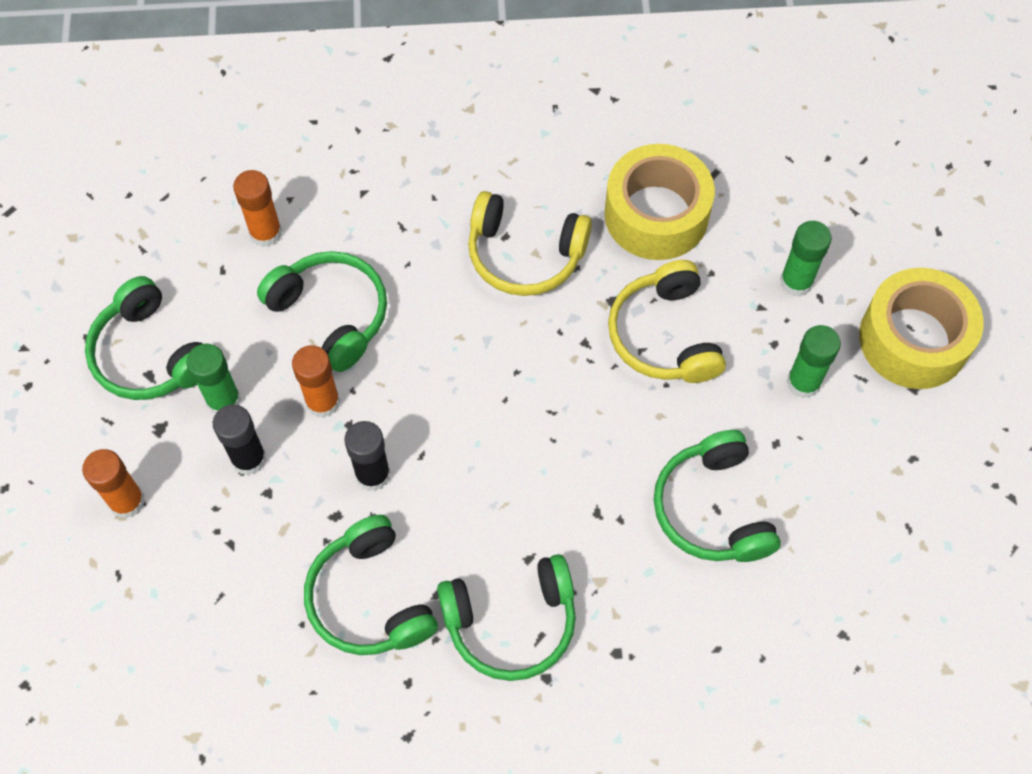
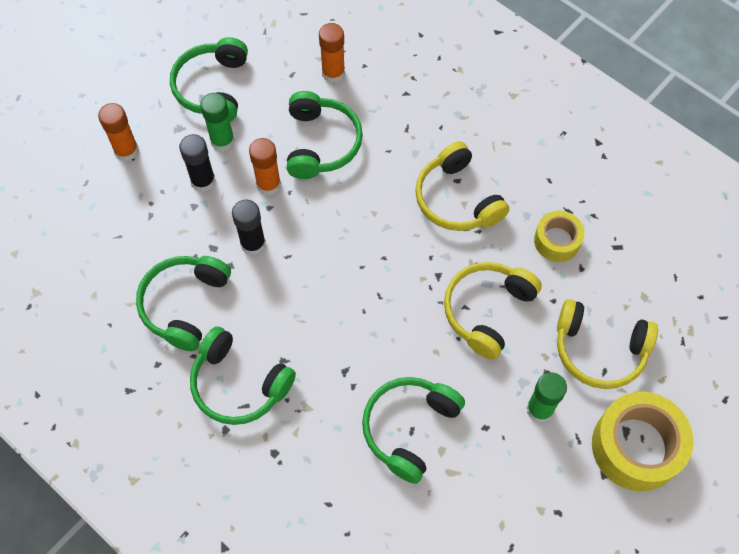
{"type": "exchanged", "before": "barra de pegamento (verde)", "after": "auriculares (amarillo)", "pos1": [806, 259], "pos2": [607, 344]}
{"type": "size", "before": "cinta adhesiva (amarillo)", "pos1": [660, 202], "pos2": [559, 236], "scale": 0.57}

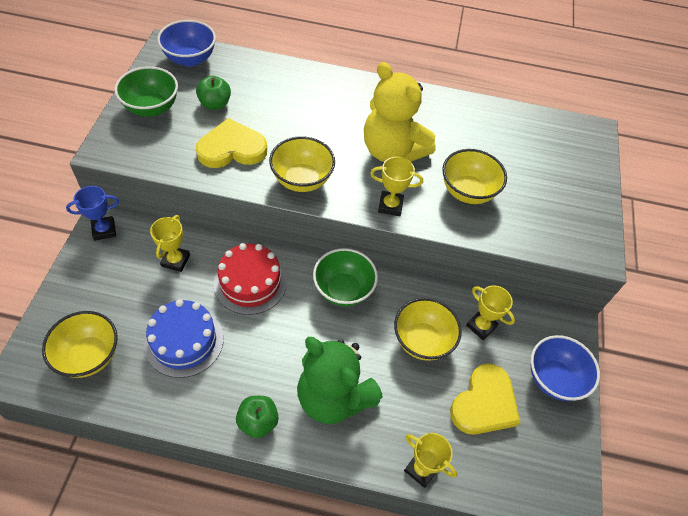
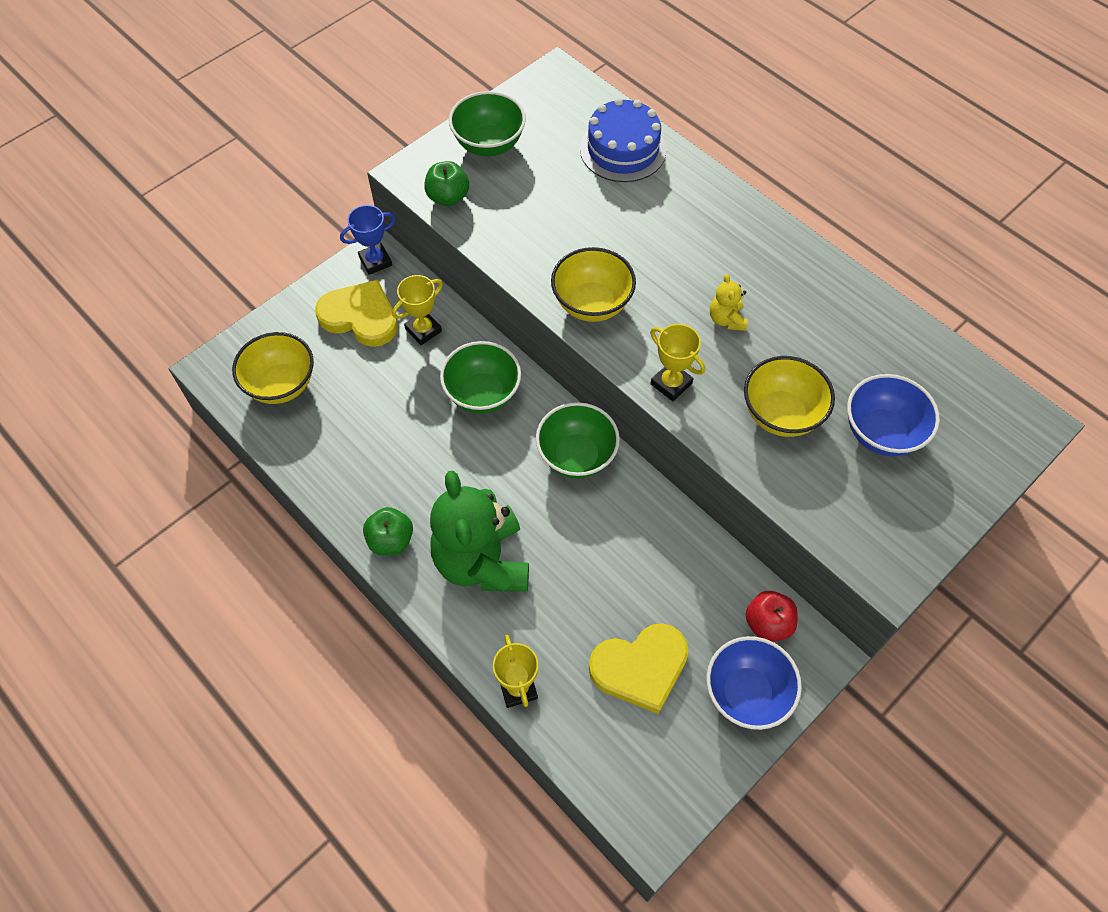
{"type": "missing", "before": "cuenco (amarillo)", "pos1": [428, 329]}
{"type": "missing", "before": "trofeo (amarillo)", "pos1": [490, 313]}
{"type": "appeared", "after": "manzana (rojo)", "pos2": [771, 616]}
{"type": "relocated", "before": "tarta (azul)", "pos1": [184, 338], "pos2": [623, 140]}
{"type": "relocated", "before": "cuenco (azul)", "pos1": [186, 43], "pos2": [893, 415]}
{"type": "relocated", "before": "manzana (verde)", "pos1": [213, 92], "pos2": [446, 183]}
{"type": "relocated", "before": "corazón (amarillo)", "pos1": [231, 143], "pos2": [356, 313]}
{"type": "exchanged", "before": "tarta (rojo)", "after": "cuenco (verde)", "pos1": [250, 279], "pos2": [480, 377]}
{"type": "spun", "before": "trofeo (azul)", "pos1": [92, 213], "pos2": [368, 240], "turn": -45}
{"type": "size", "before": "osito (amarillo)", "pos1": [400, 112], "pos2": [729, 302], "scale": 0.42}

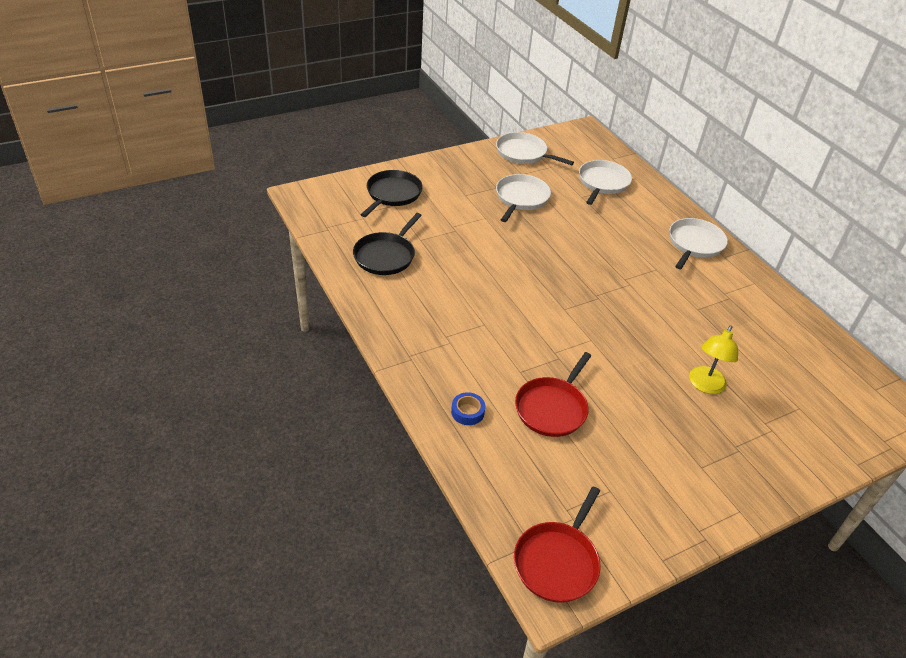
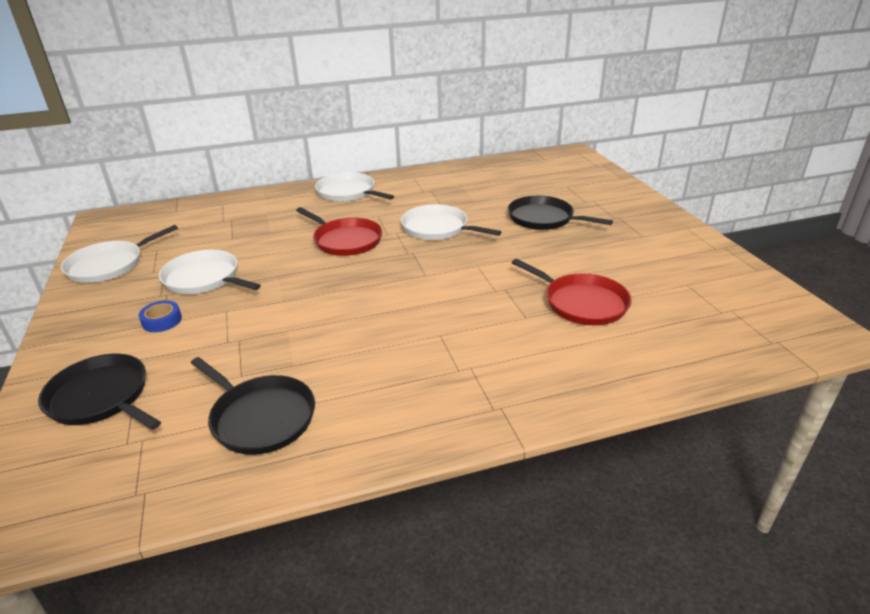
{"type": "relocated", "before": "cinta adhesiva (azul)", "pos1": [468, 408], "pos2": [160, 316]}
{"type": "relocated", "before": "sartén (rojo)", "pos1": [557, 544], "pos2": [339, 231]}
{"type": "relocated", "before": "sartén (blanco)", "pos1": [605, 182], "pos2": [451, 222]}
{"type": "exchanged", "before": "lámpara (amarillo)", "after": "sartén (negro)", "pos1": [713, 360], "pos2": [560, 213]}

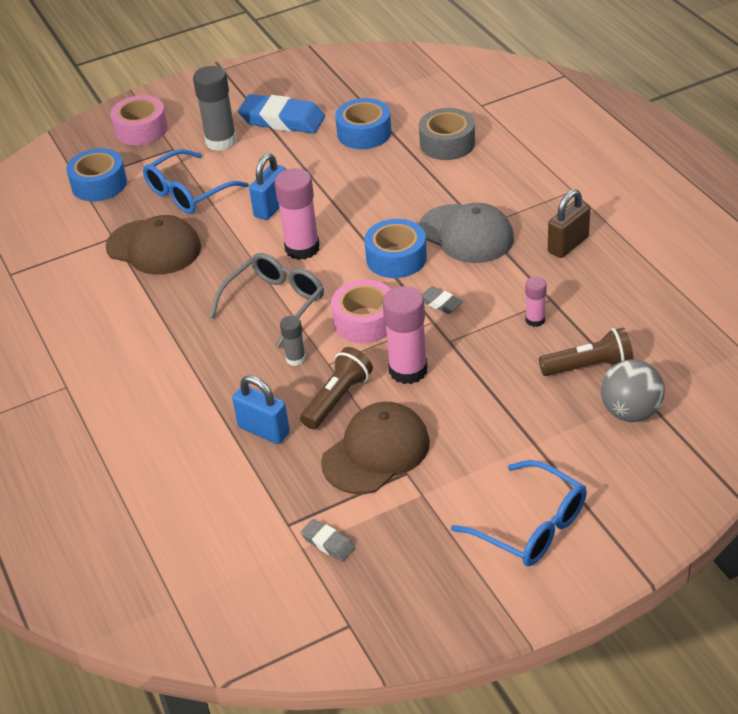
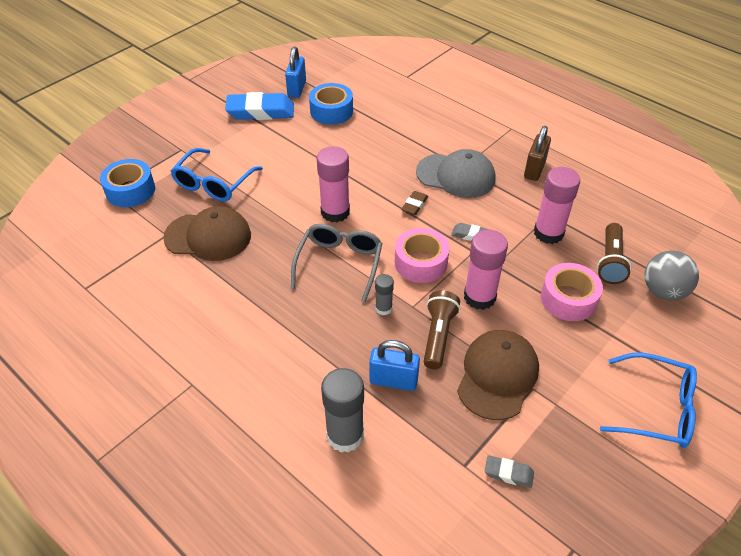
{"type": "missing", "before": "cinta adhesiva (gris)", "pos1": [447, 134]}
{"type": "relocated", "before": "cinta adhesiva (rosa)", "pos1": [139, 120], "pos2": [572, 292]}
{"type": "relocated", "before": "barra de pegamento (gris)", "pos1": [215, 108], "pos2": [342, 410]}
{"type": "relocated", "before": "candado (azul)", "pos1": [267, 186], "pos2": [295, 72]}
{"type": "exchanged", "before": "cinta adhesiva (azul)", "after": "goma de borrar (marrón)", "pos1": [395, 248], "pos2": [414, 203]}
{"type": "spun", "before": "lámpara de mano (marrón)", "pos1": [586, 351], "pos2": [614, 253], "turn": 135}
{"type": "size", "before": "barra de pegamento (rosa)", "pos1": [536, 302], "pos2": [557, 205], "scale": 1.89}

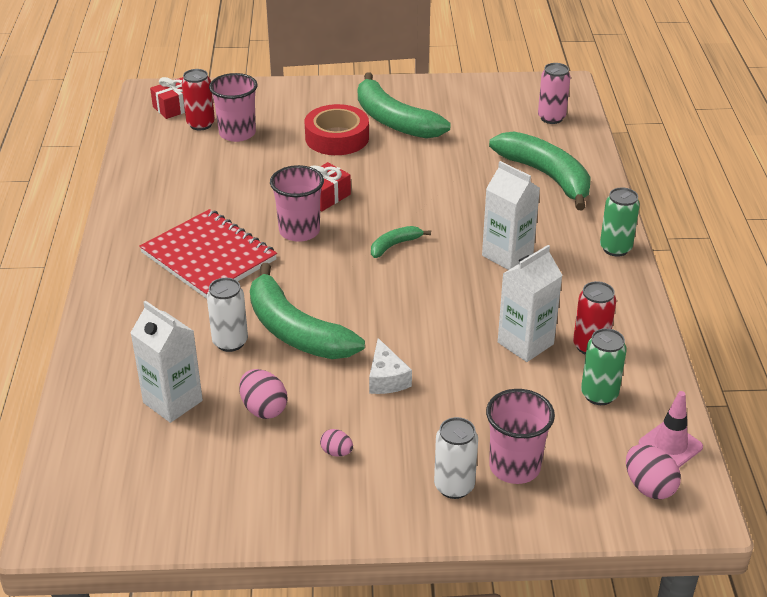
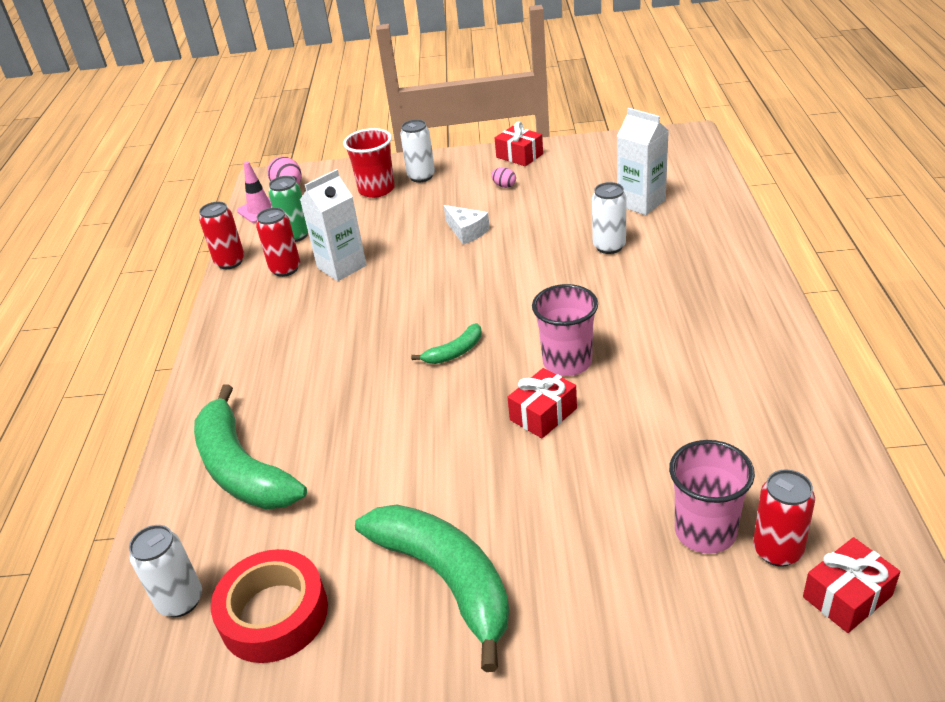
{"type": "missing", "before": "cuaderno (rojo)", "pos1": [208, 254]}
{"type": "missing", "before": "huevo (rosa)", "pos1": [263, 394]}
{"type": "missing", "before": "plátano (verde)", "pos1": [307, 311]}
{"type": "missing", "before": "cartón de leche (blanco)", "pos1": [511, 215]}
{"type": "missing", "before": "lata (verde)", "pos1": [620, 222]}
{"type": "appeared", "after": "lata (rojo)", "pos2": [221, 235]}
{"type": "appeared", "after": "regalo (rojo)", "pos2": [519, 143]}
{"type": "relocated", "before": "cinta adhesiva (rojo)", "pos1": [337, 129], "pos2": [269, 606]}
{"type": "colour", "before": "vaso (rosa)", "after": "vaso (rojo)", "pos1": [520, 436], "pos2": [369, 163]}
{"type": "colour", "before": "lata (rosa)", "after": "lata (blanco)", "pos1": [554, 93], "pos2": [165, 571]}
{"type": "spun", "before": "queso (blanco)", "pos1": [390, 366], "pos2": [467, 225], "turn": 150}

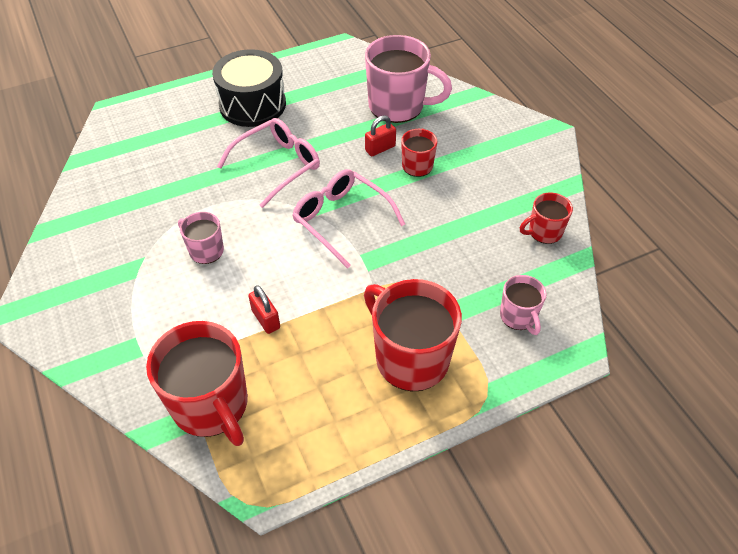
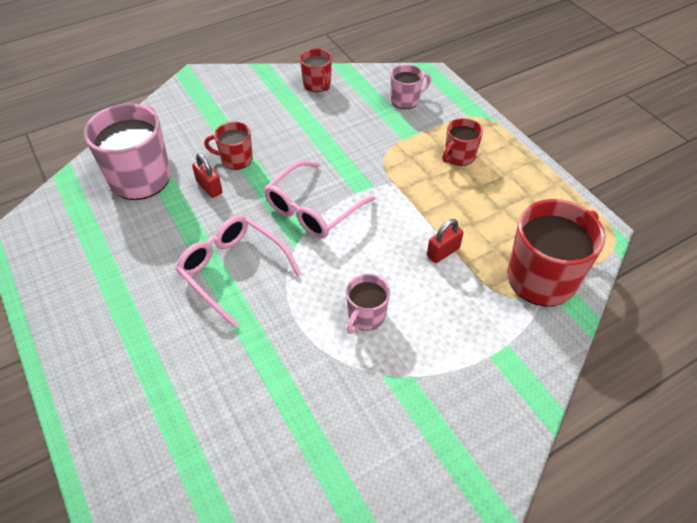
{"type": "missing", "before": "tambor (negro)", "pos1": [249, 88]}
{"type": "size", "before": "taza (rojo)", "pos1": [413, 335], "pos2": [462, 142], "scale": 0.52}

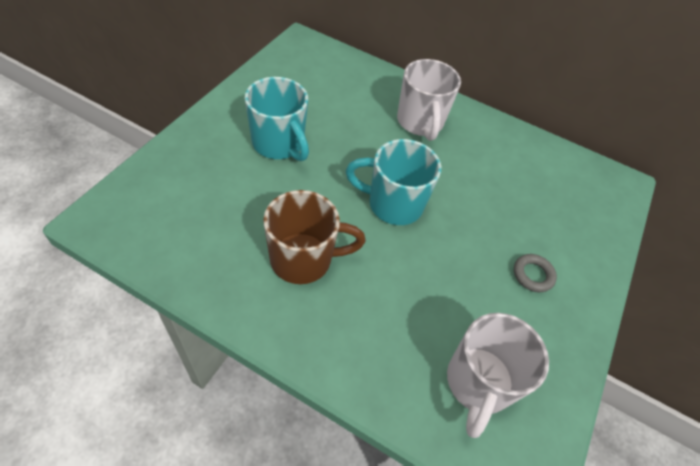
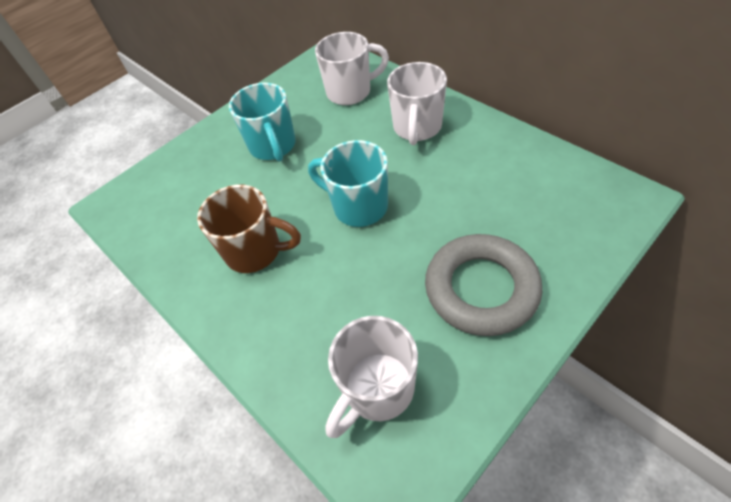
{"type": "appeared", "after": "taza (blanco)", "pos2": [352, 68]}
{"type": "size", "before": "anillo (gris)", "pos1": [535, 273], "pos2": [484, 285], "scale": 2.42}

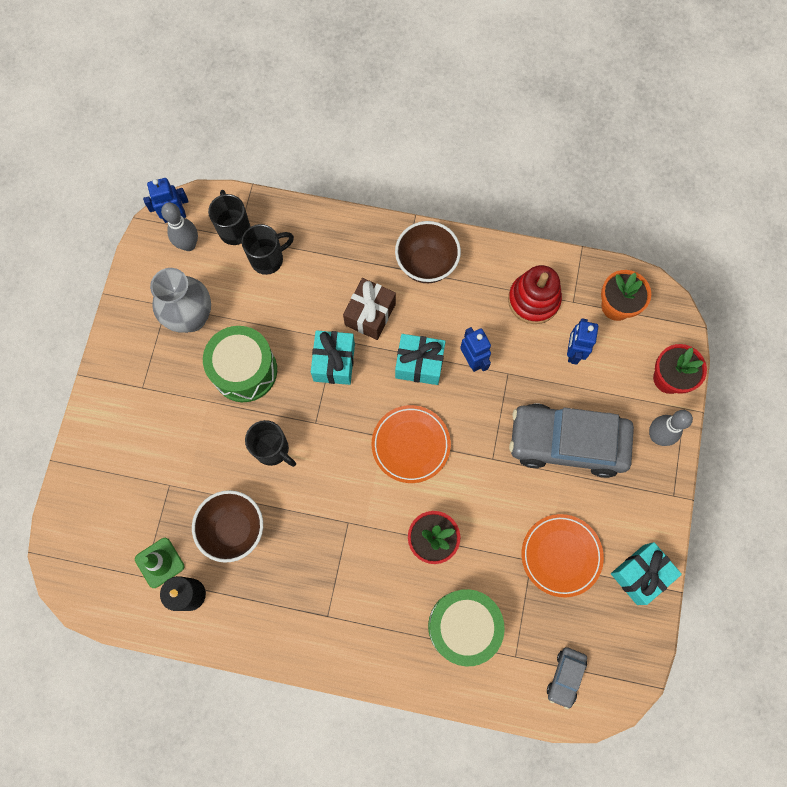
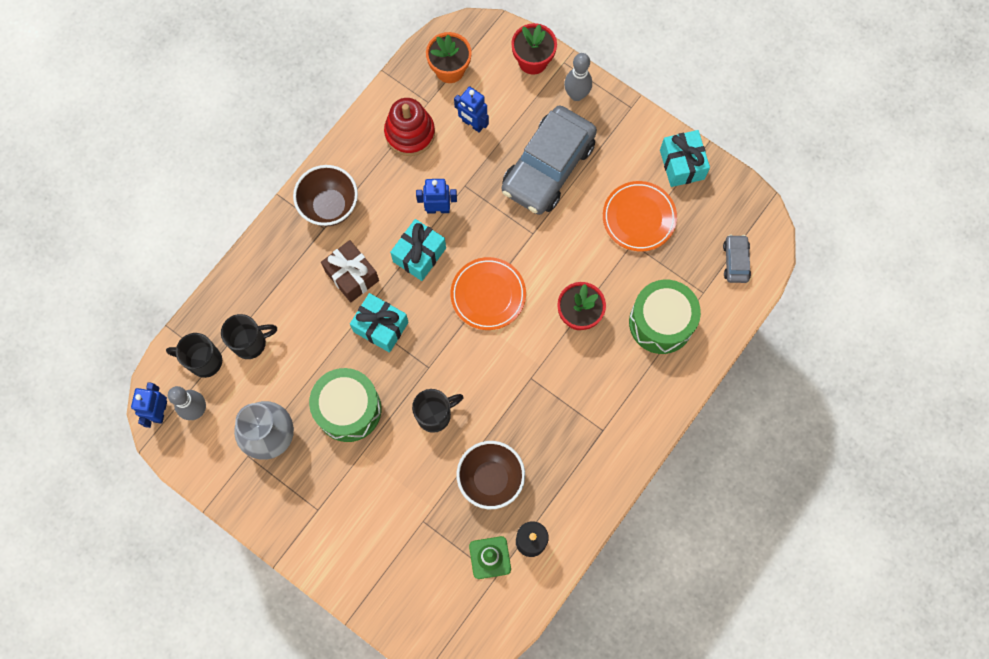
{"type": "spun", "before": "taza (negro)", "pos1": [268, 249], "pos2": [249, 336], "turn": 75}
{"type": "spun", "before": "coche (gris)", "pos1": [567, 678], "pos2": [737, 258], "turn": -135}

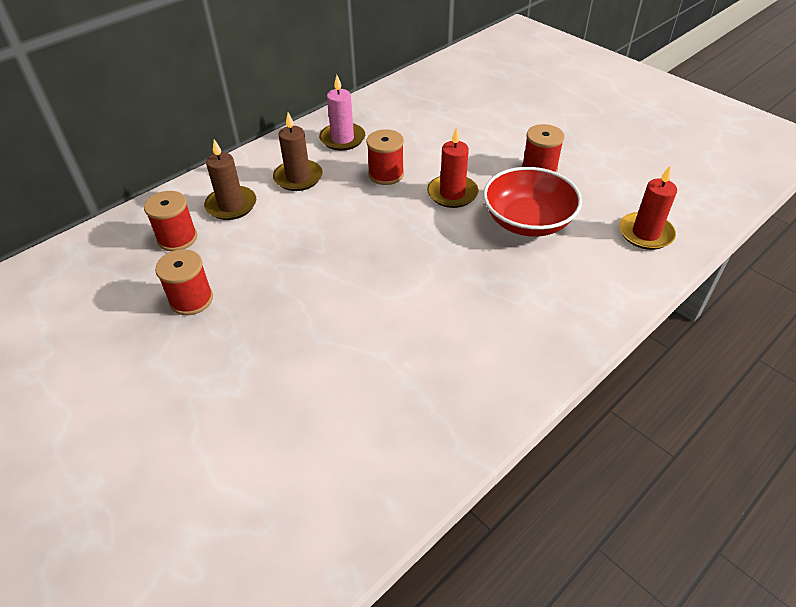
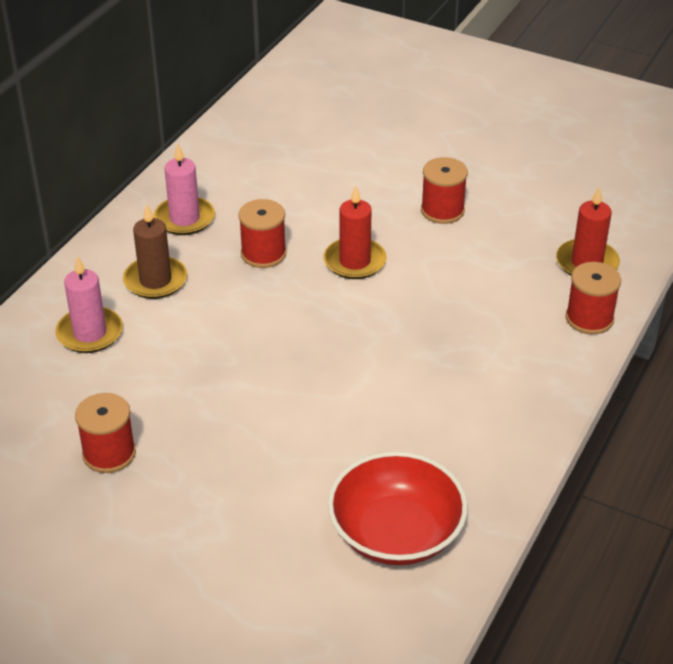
{"type": "relocated", "before": "carrete (rojo)", "pos1": [170, 221], "pos2": [593, 298]}
{"type": "relocated", "before": "cuenco (rojo)", "pos1": [532, 202], "pos2": [398, 508]}
{"type": "colour", "before": "vela (marrón)", "after": "vela (rosa)", "pos1": [230, 179], "pos2": [89, 304]}

